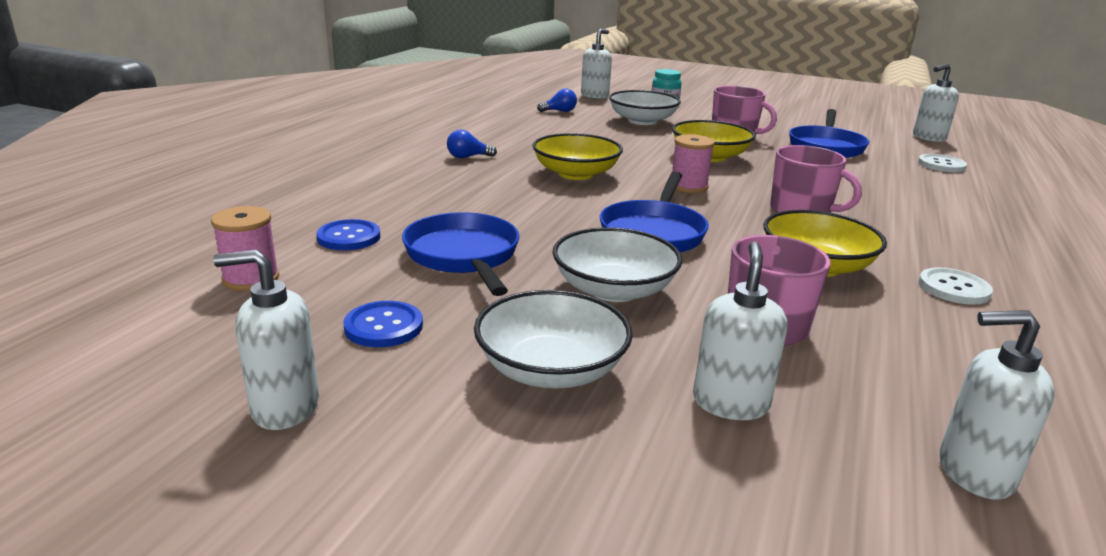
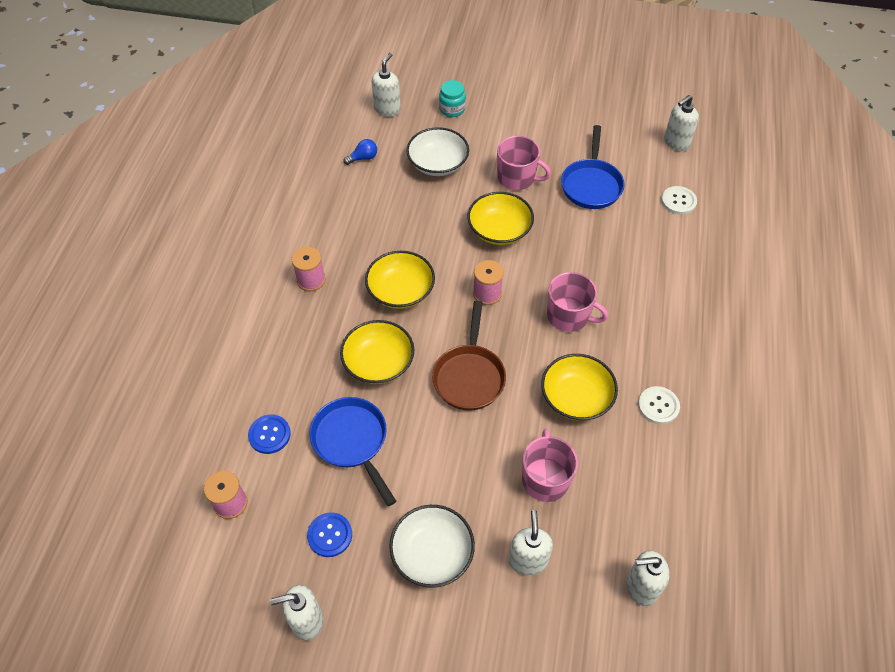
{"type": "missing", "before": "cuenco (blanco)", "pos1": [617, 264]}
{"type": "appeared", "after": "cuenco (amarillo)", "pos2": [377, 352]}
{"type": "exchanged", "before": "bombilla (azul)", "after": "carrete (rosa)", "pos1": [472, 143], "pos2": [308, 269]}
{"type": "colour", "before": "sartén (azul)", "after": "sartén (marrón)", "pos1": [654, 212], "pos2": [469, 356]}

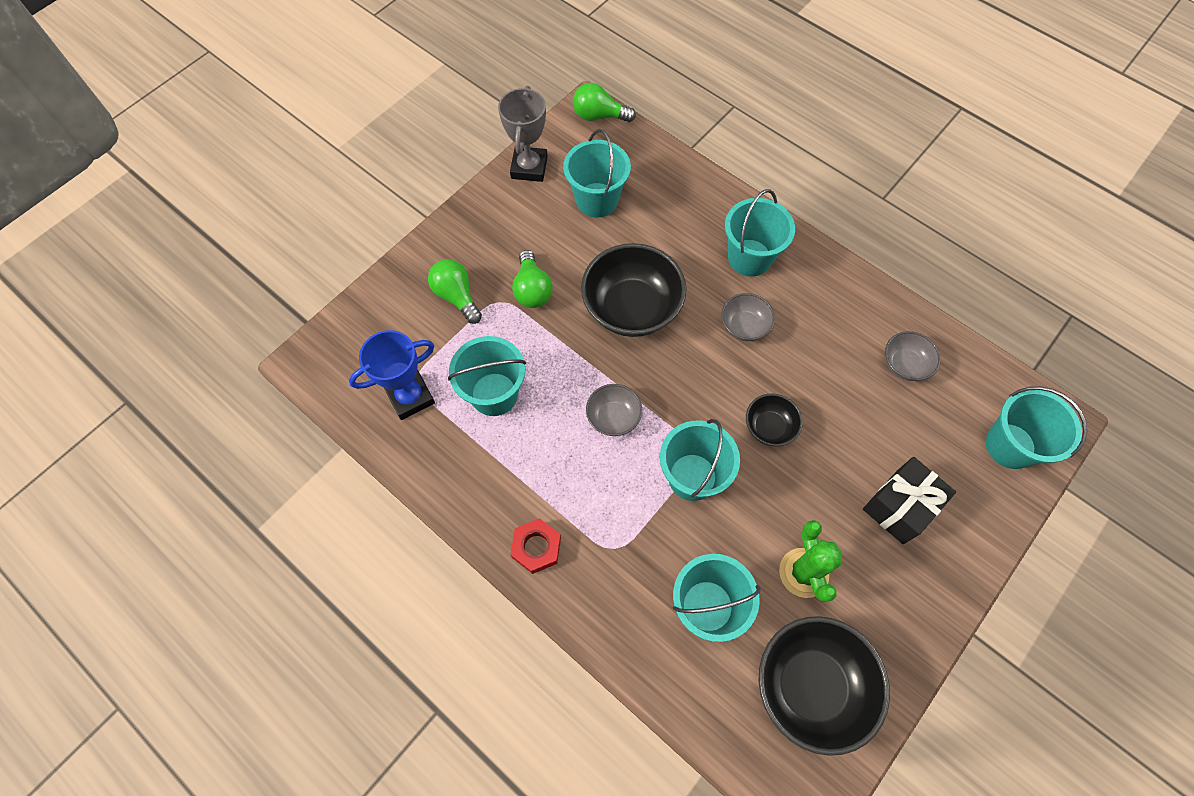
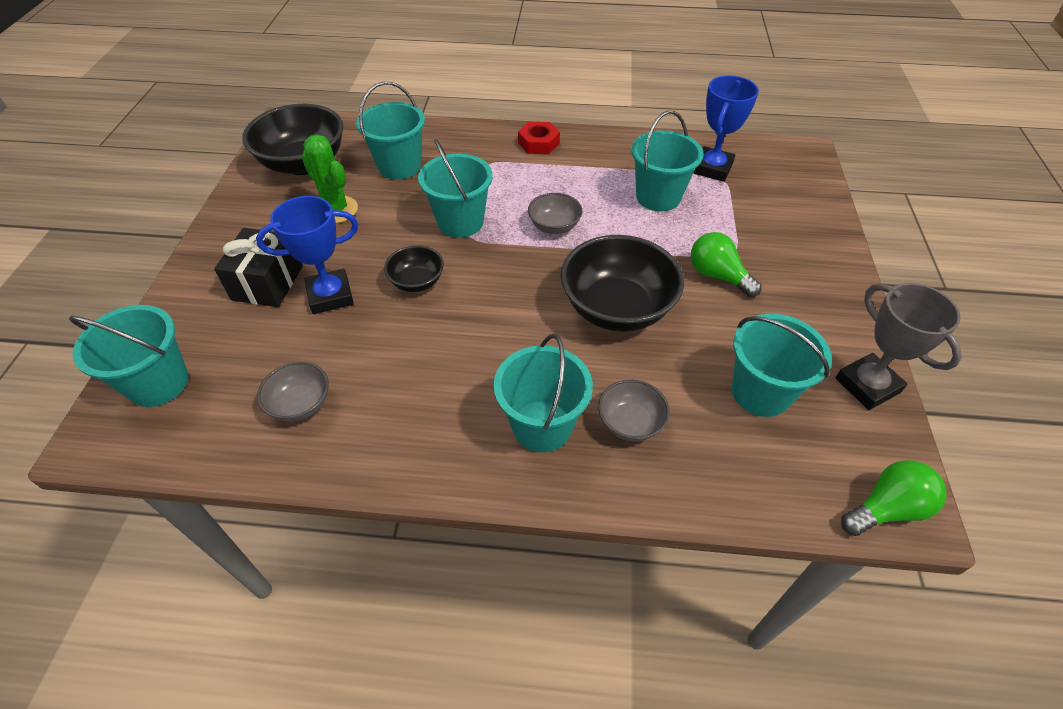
{"type": "missing", "before": "bombilla (verde)", "pos1": [455, 291]}
{"type": "appeared", "after": "trofeo (azul)", "pos2": [307, 255]}
{"type": "relocated", "before": "cuenco (gris)", "pos1": [748, 317], "pos2": [634, 410]}

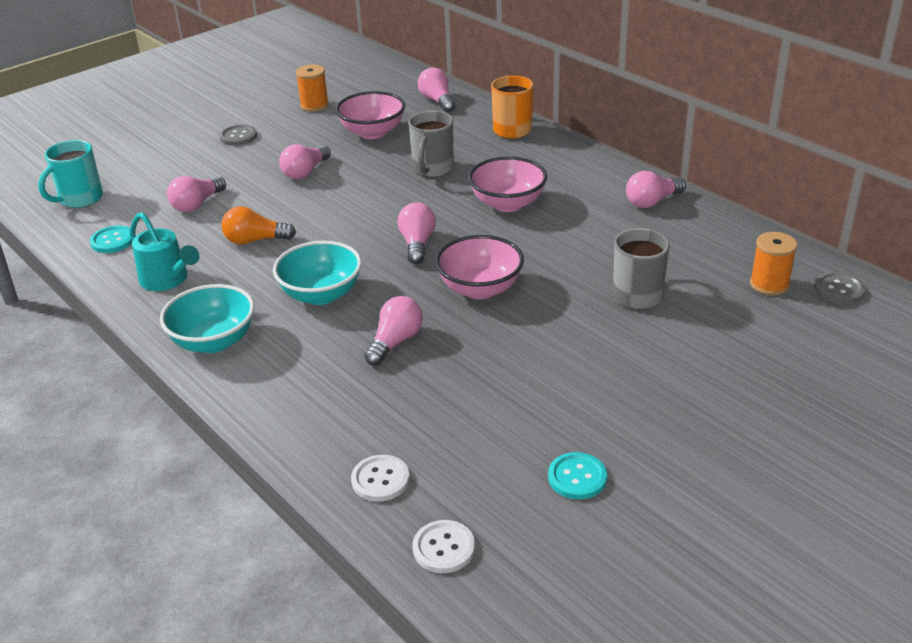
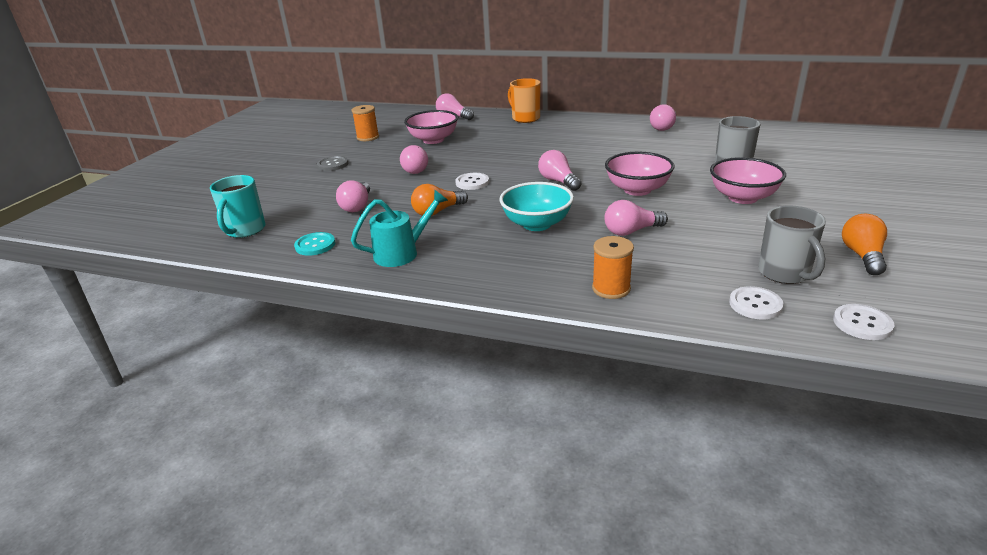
{"type": "missing", "before": "cuenco (turquesa)", "pos1": [207, 318]}
{"type": "missing", "before": "botón (gris)", "pos1": [839, 288]}
{"type": "appeared", "after": "botón (blanco)", "pos2": [472, 181]}
{"type": "relocated", "before": "taza (gris)", "pos1": [431, 144], "pos2": [792, 245]}
{"type": "relocated", "before": "cuenco (rosa)", "pos1": [507, 184], "pos2": [748, 180]}
{"type": "relocated", "before": "carrete (naranja)", "pos1": [773, 263], "pos2": [613, 267]}
{"type": "exchanged", "before": "botón (turquesa)", "after": "bombilla (naranja)", "pos1": [577, 475], "pos2": [864, 244]}
{"type": "spun", "before": "regadera (turquesa)", "pos1": [165, 251], "pos2": [399, 228], "turn": -45}
{"type": "spun", "before": "bombilla (rosa)", "pos1": [393, 331], "pos2": [636, 218], "turn": -105}

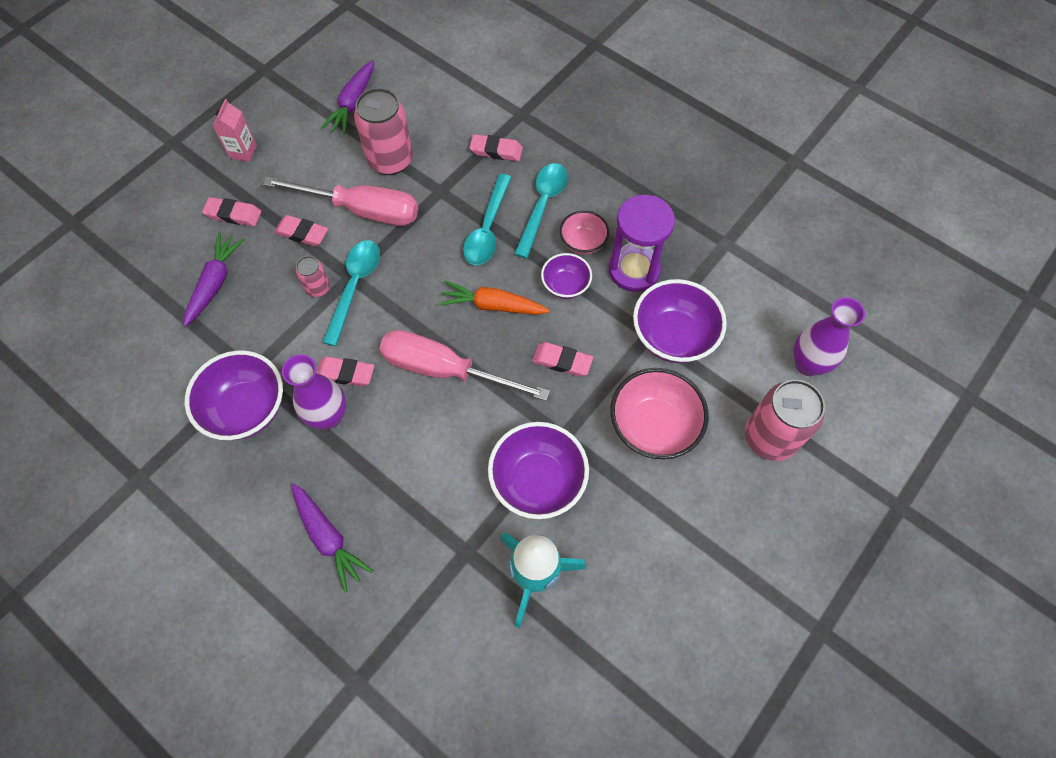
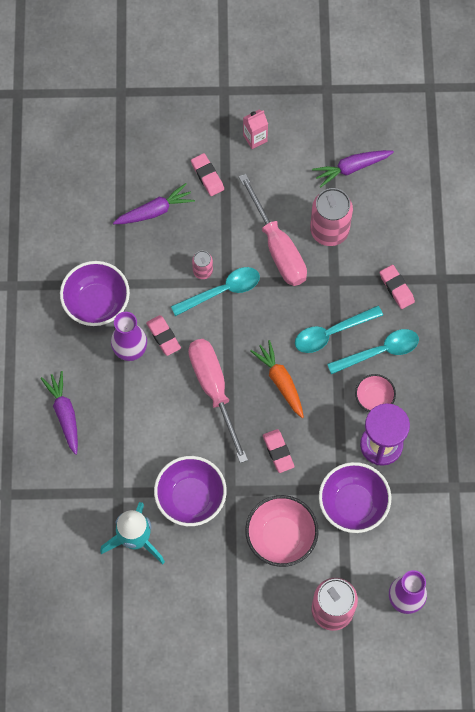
{"type": "missing", "before": "goma de borrar (rosa)", "pos1": [301, 230]}
{"type": "missing", "before": "cuenco (morado)", "pos1": [566, 276]}
{"type": "spun", "before": "zanahoria (morado)", "pos1": [332, 537], "pos2": [59, 413], "turn": 150}

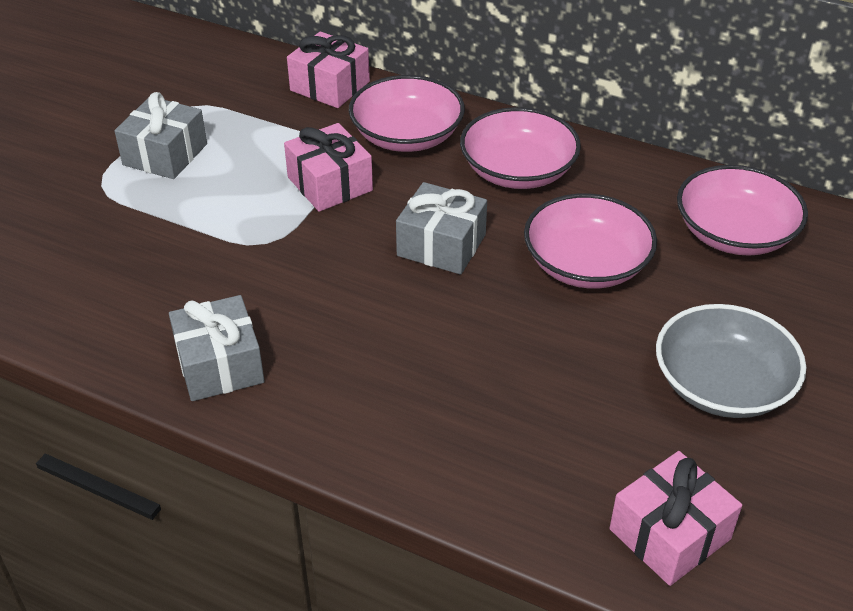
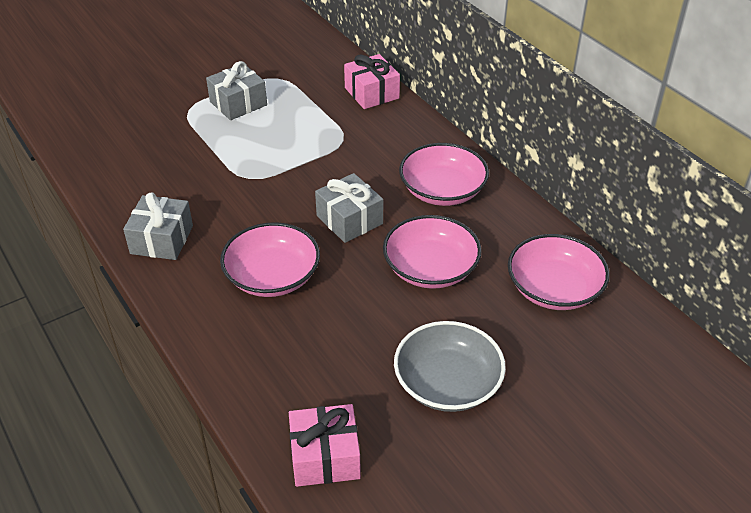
{"type": "missing", "before": "regalo (rosa)", "pos1": [328, 167]}
{"type": "relocated", "before": "cuenco (rosa)", "pos1": [407, 113], "pos2": [270, 259]}

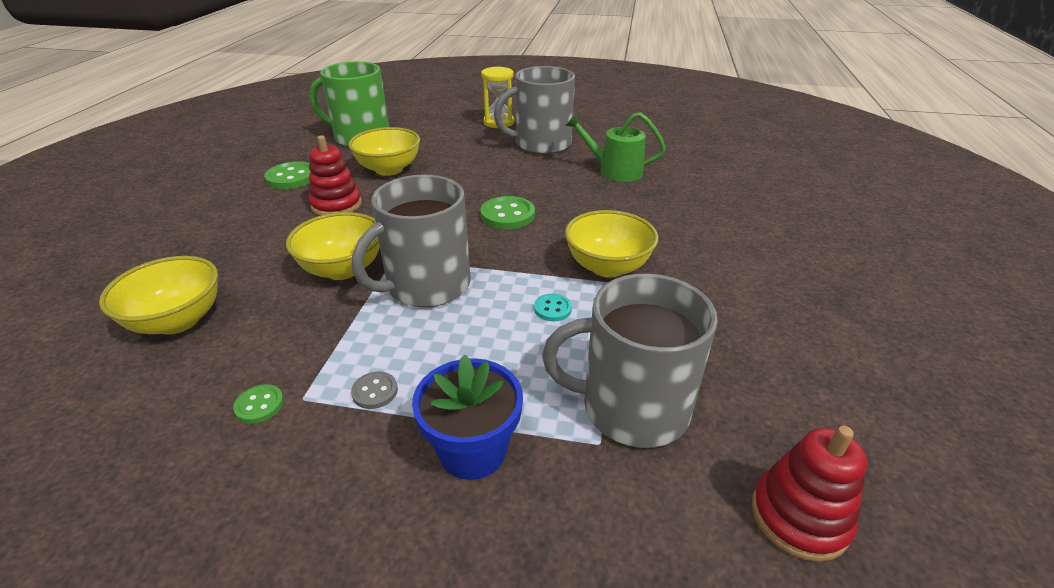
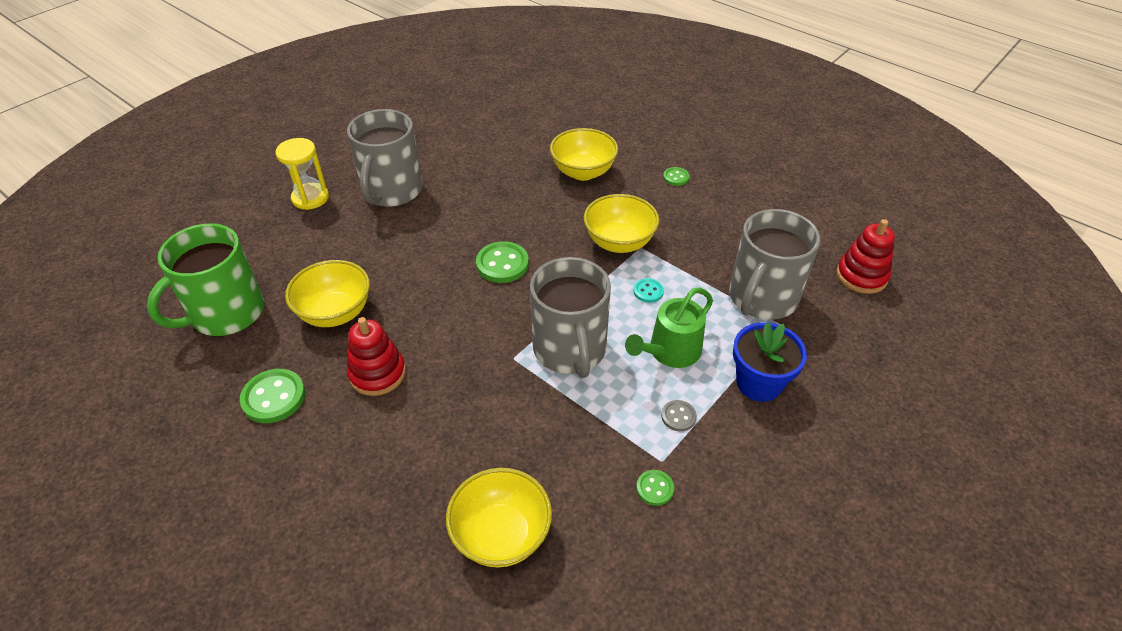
{"type": "appeared", "after": "botón (verde)", "pos2": [676, 176]}
{"type": "relocated", "before": "cuenco (amarillo)", "pos1": [333, 246], "pos2": [584, 154]}
{"type": "relocated", "before": "regadera (verde)", "pos1": [615, 147], "pos2": [669, 328]}

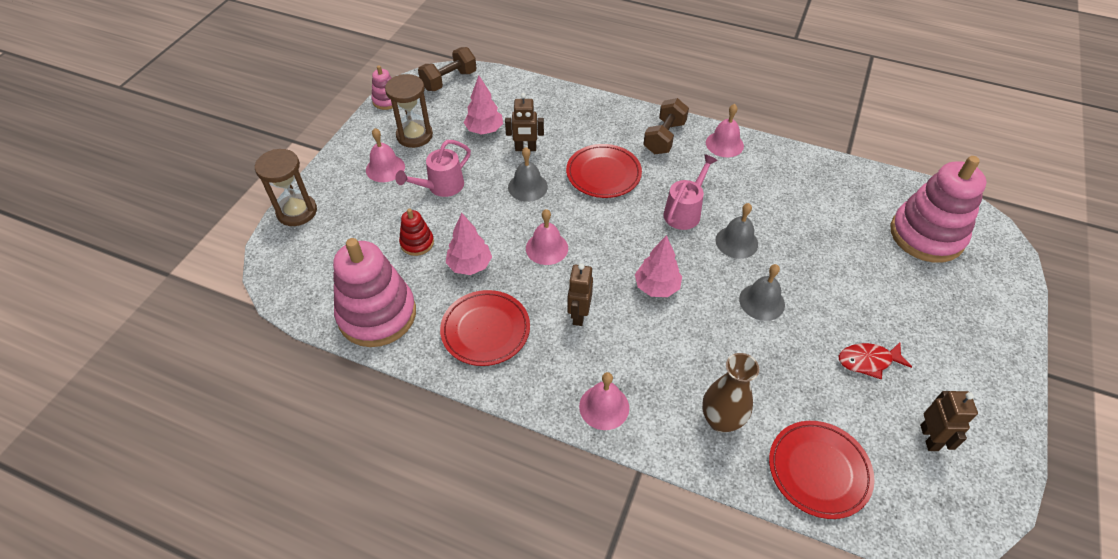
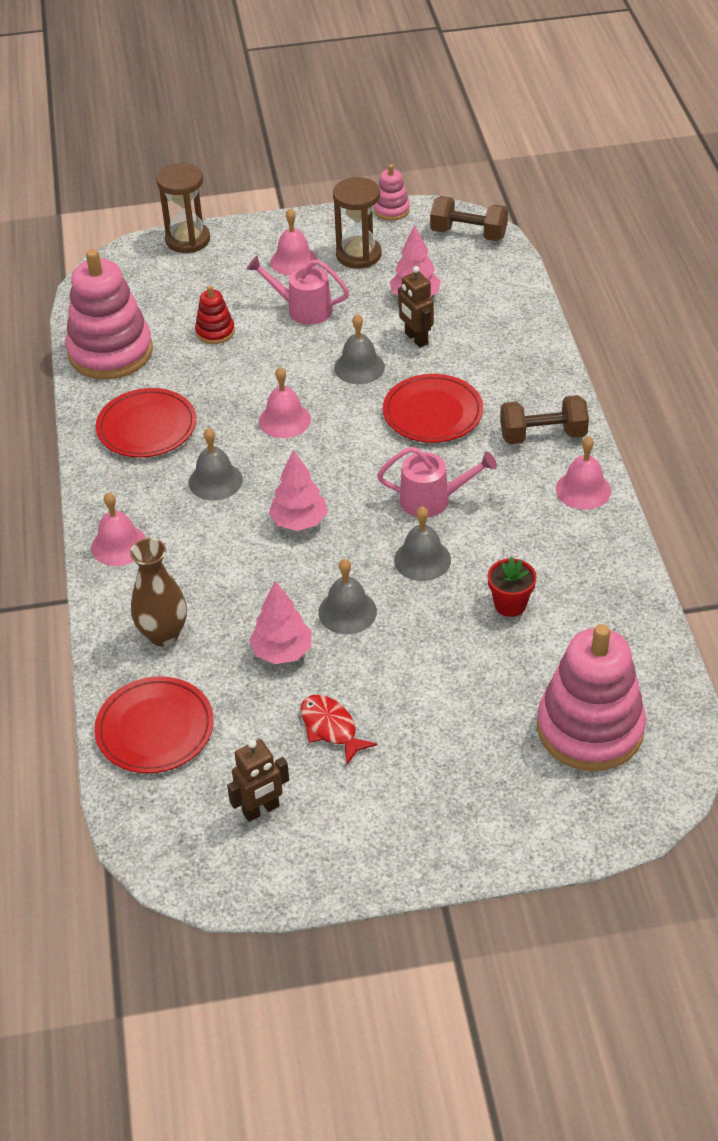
{"type": "appeared", "after": "maceta (rojo)", "pos2": [512, 587]}
{"type": "relocated", "before": "árbol (rosa)", "pos1": [469, 244], "pos2": [280, 622]}
{"type": "exchanged", "before": "robot (marrón)", "after": "campana (gris)", "pos1": [580, 294], "pos2": [215, 464]}

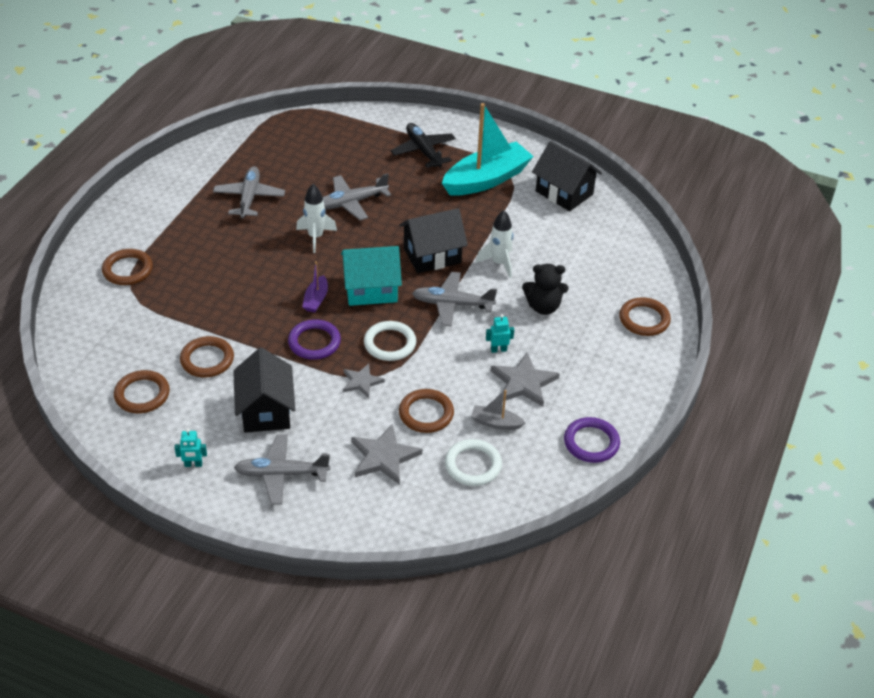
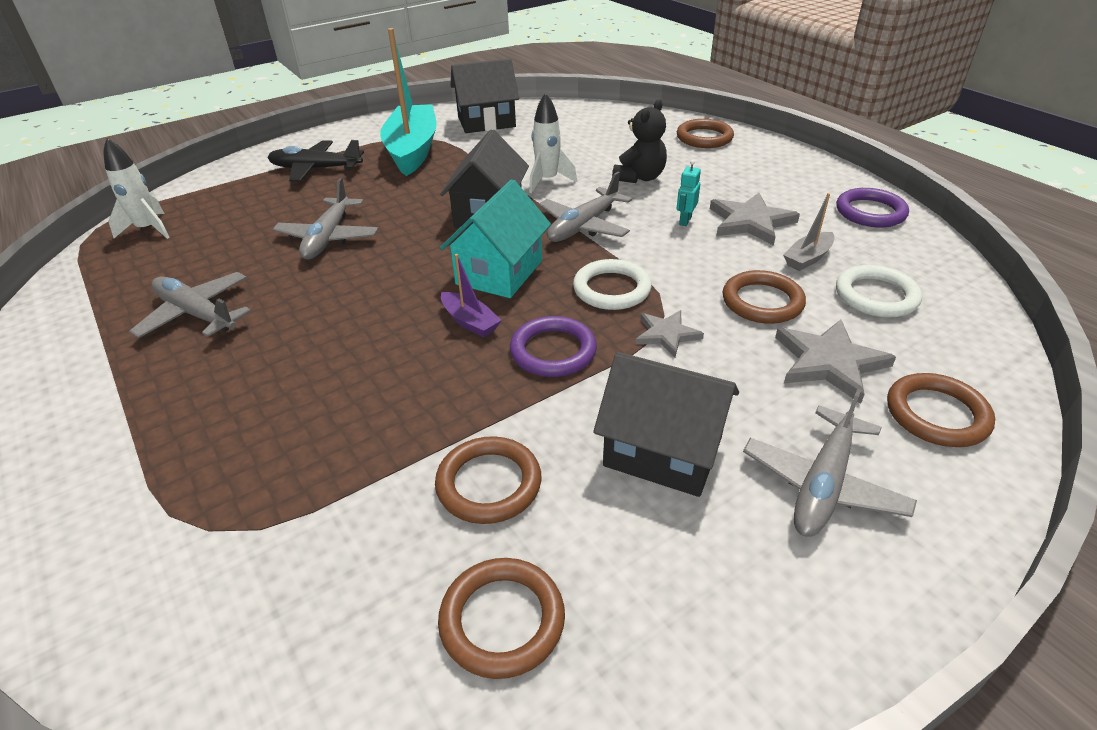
{"type": "missing", "before": "robot (turquesa)", "pos1": [190, 447]}
{"type": "relocated", "before": "anillo (marrón)", "pos1": [127, 267], "pos2": [941, 410]}
{"type": "relocated", "before": "cohete (blanco)", "pos1": [316, 218], "pos2": [137, 188]}

